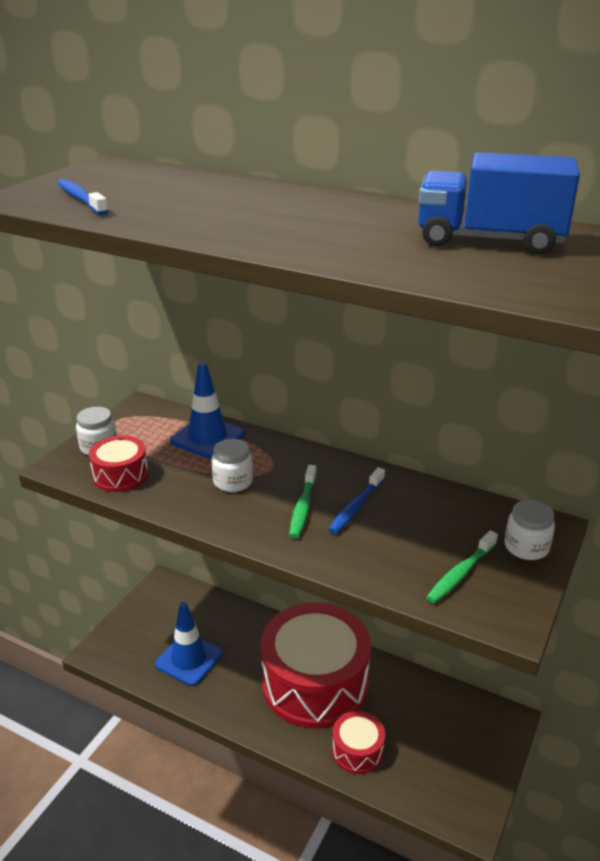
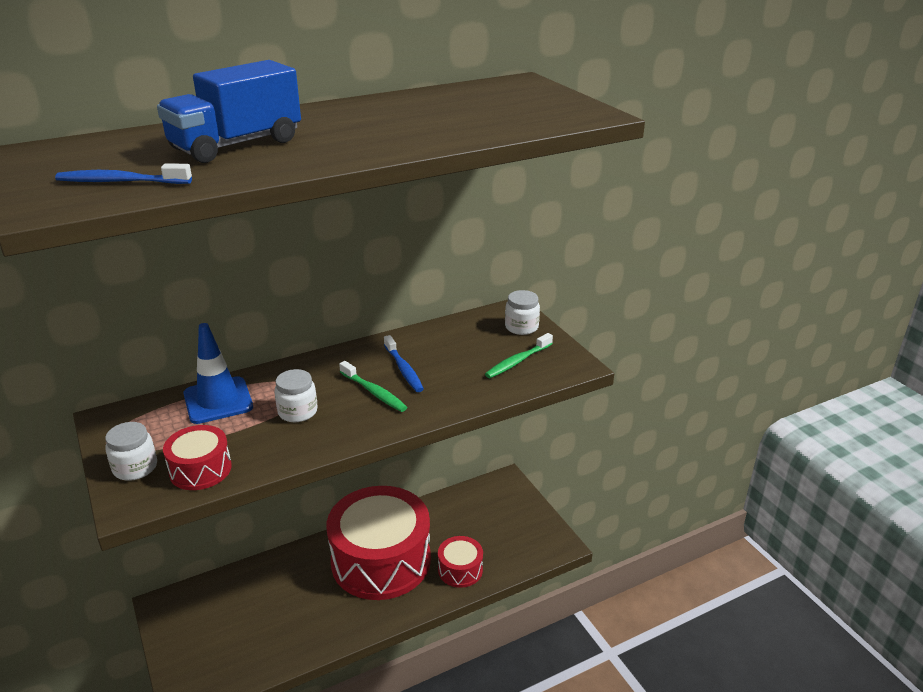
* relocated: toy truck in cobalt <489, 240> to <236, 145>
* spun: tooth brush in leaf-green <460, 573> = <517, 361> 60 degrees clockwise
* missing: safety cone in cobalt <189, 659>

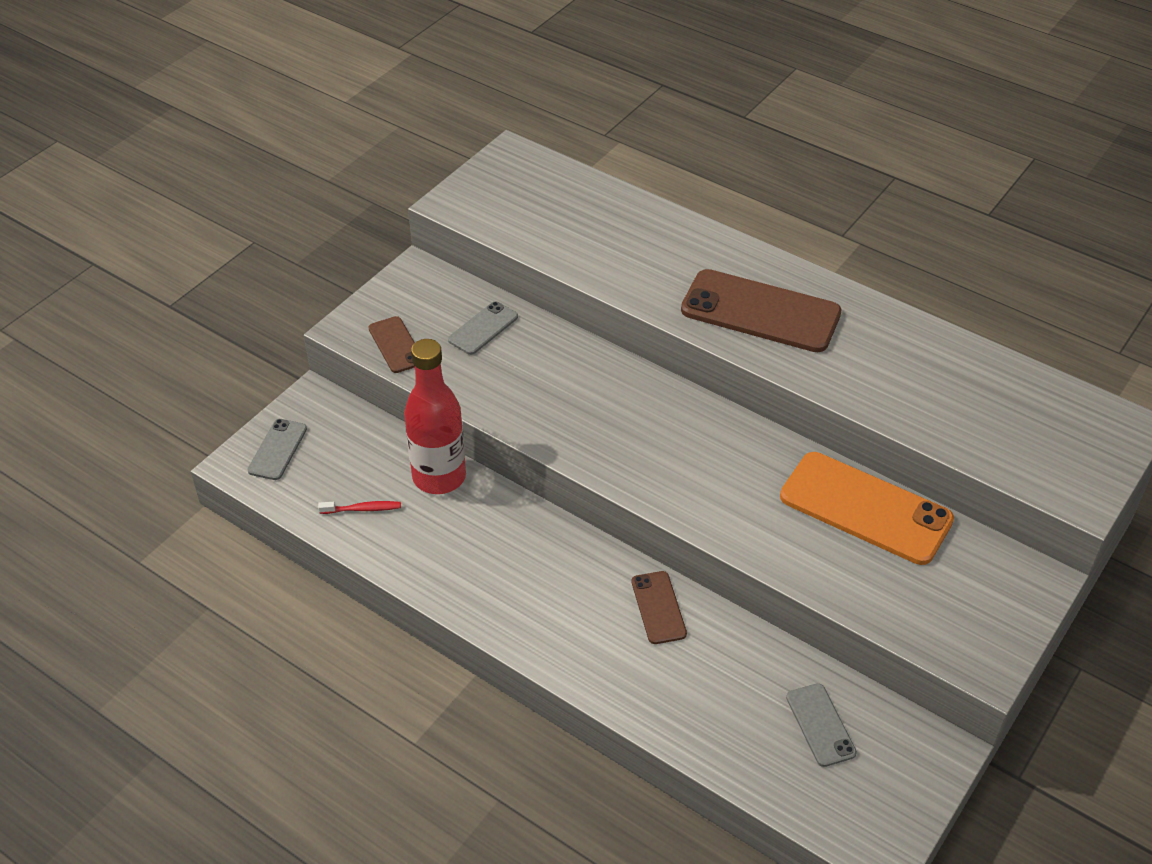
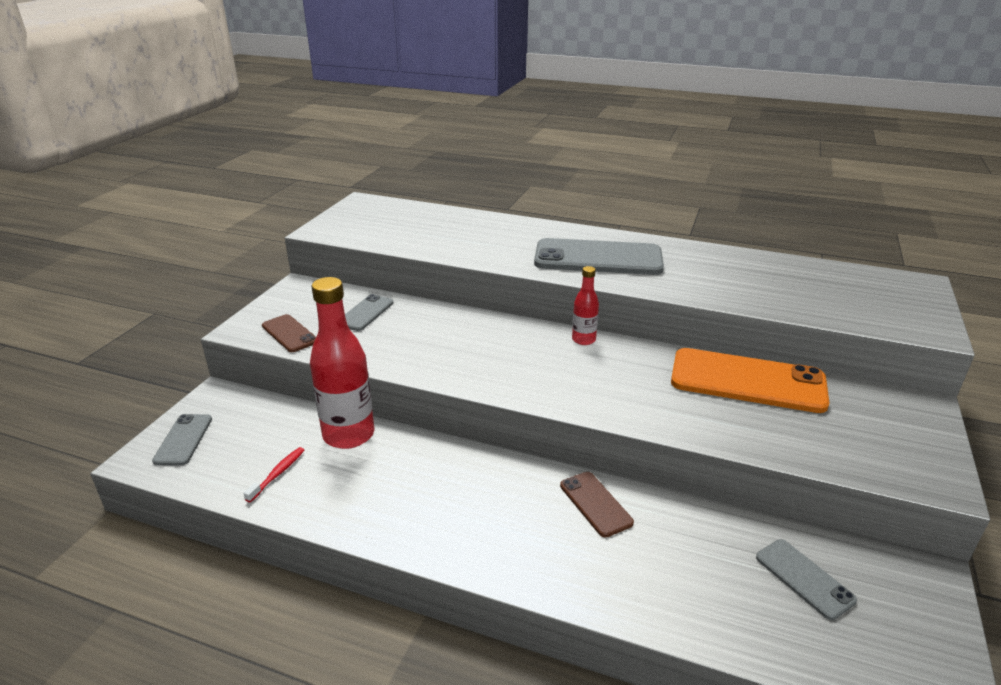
* spun: tooth brush in red <363, 509> = <278, 474> 45 degrees counterclockwise
* colour: phone in brown <760, 312> to phone in ash-grey <598, 258>
* appeared: drink bottle in red <583, 340>

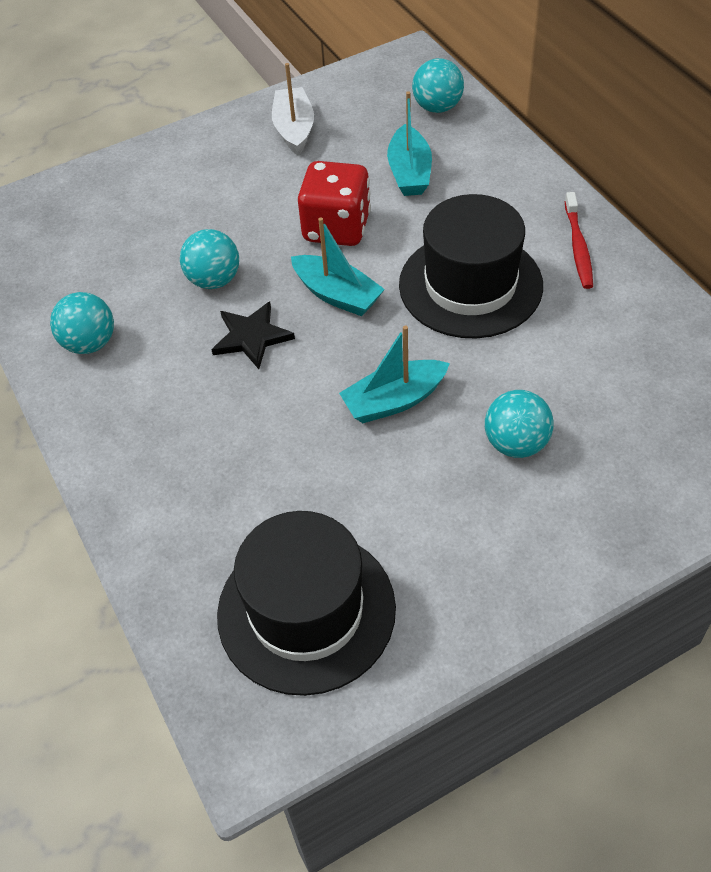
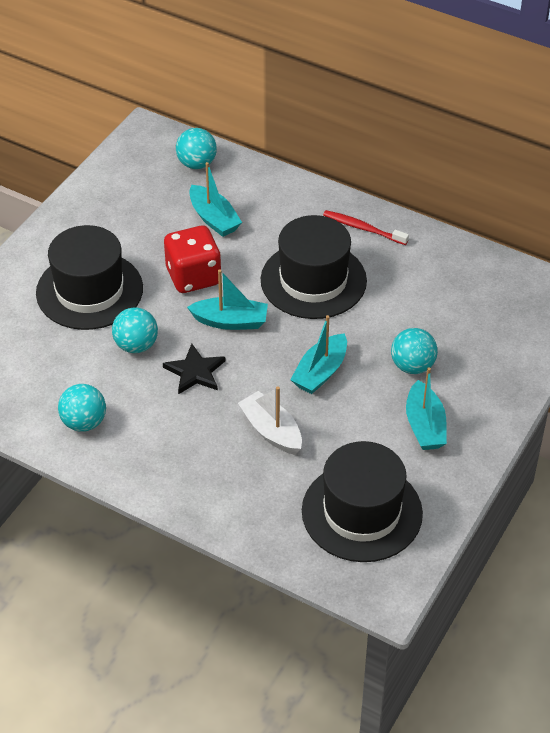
* appeared: top hat in jet-black <89, 290>
* relocated: sailboat in white <294, 129> to <271, 431>
* spun: tooth brush in red <578, 246> = <363, 228> 150 degrees clockwise
* appeared: sailboat in aqua <424, 426>

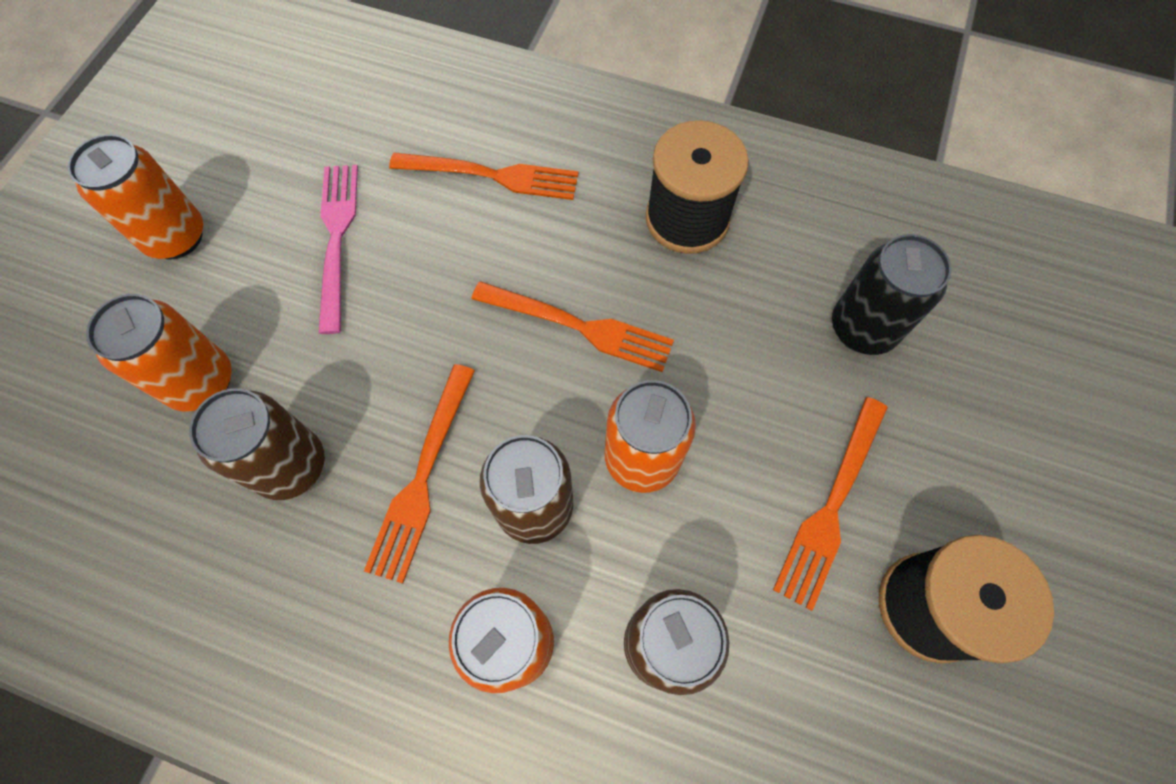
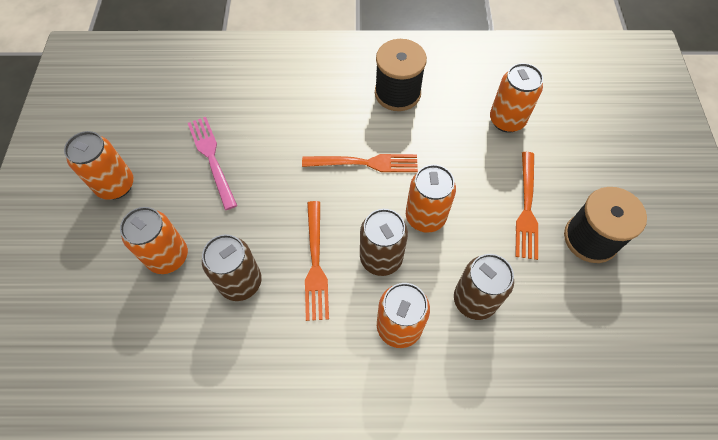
* colour: soda can in jet-black <862, 328> to soda can in bright orange <507, 120>
* missing: table fork in bright orange <493, 175>

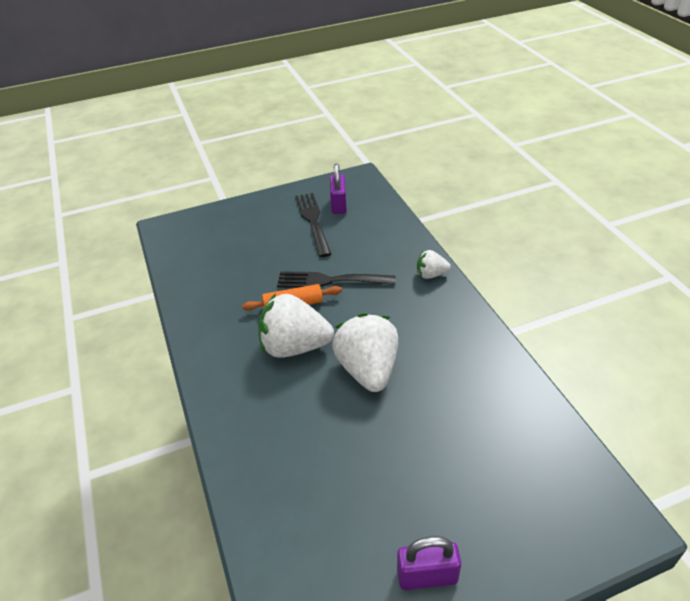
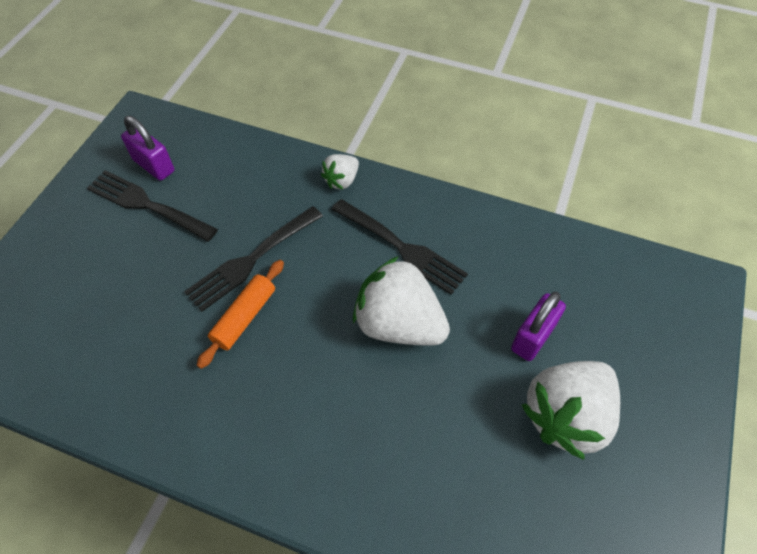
* appeared: table fork in jet-black <401, 247>
* relocated: lock in violet <427, 576> to <533, 337>
* relocated: strawberry in white <294, 346> to <566, 415>

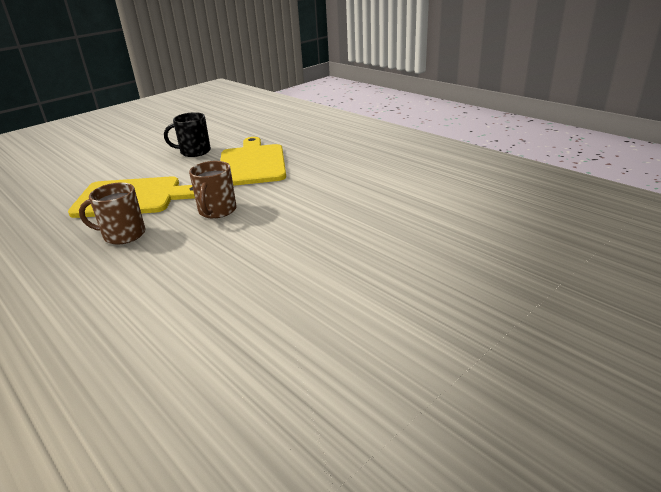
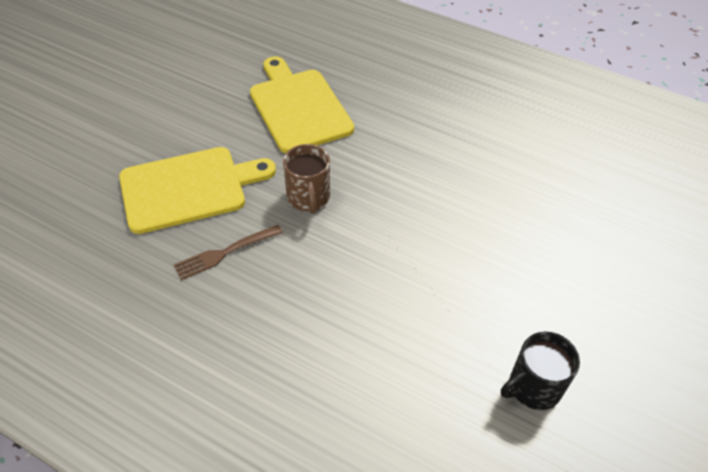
* exchanged: coffee mug in brown <123, 235> to table fork in brown <224, 253>
* relocated: coffee mug in jet-black <194, 152> to <533, 387>

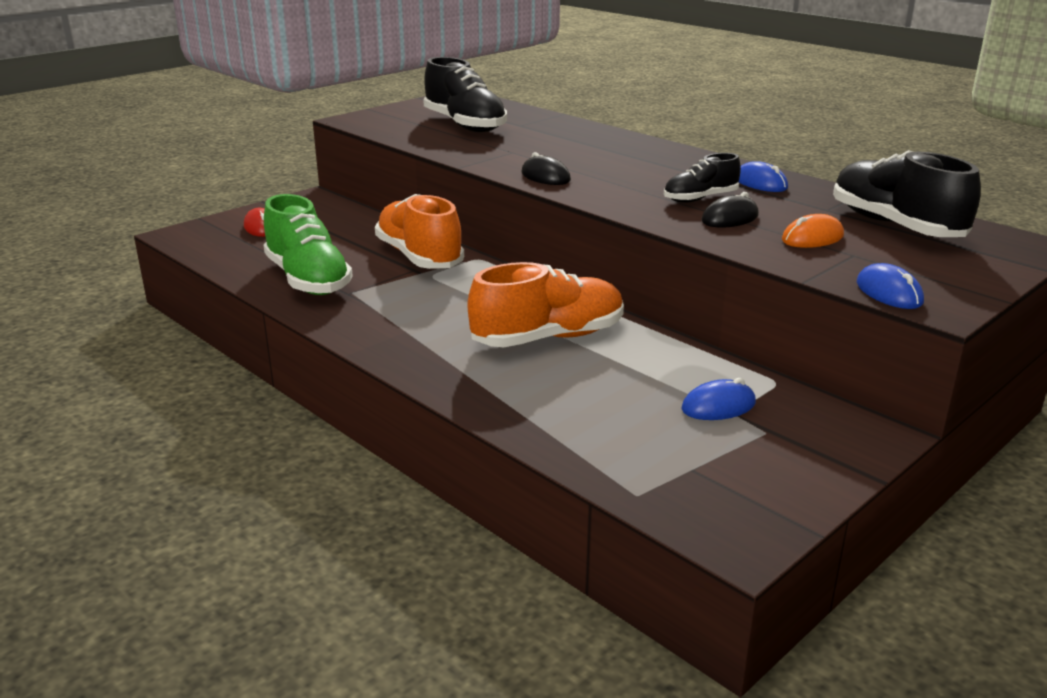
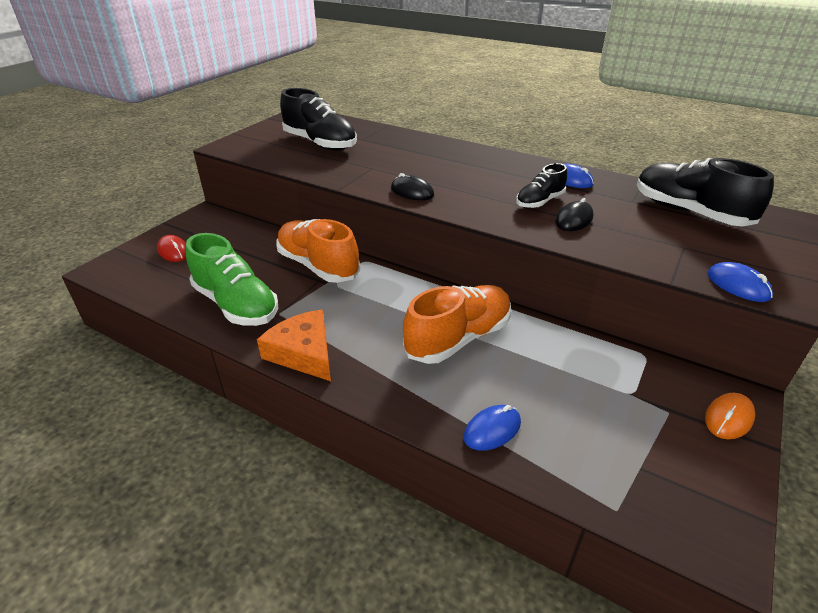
* appeared: piece of cheese in bright orange <303, 353>
* relocated: computer mouse in cobalt <718, 406> to <492, 430>
* relocated: computer mouse in bright orange <812, 238> to <728, 418>

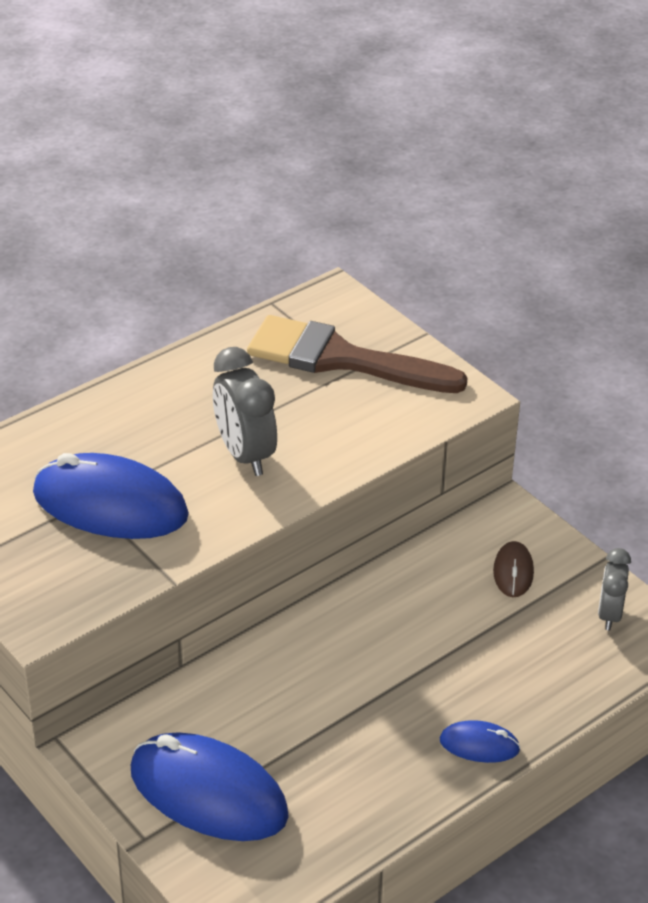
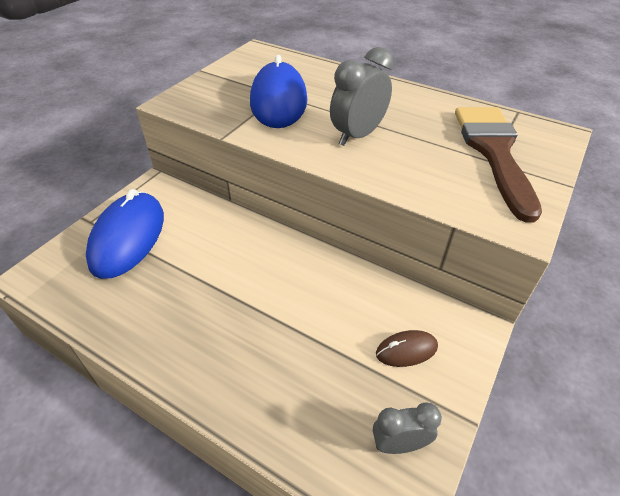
* missing: computer mouse in cobalt <479, 745>

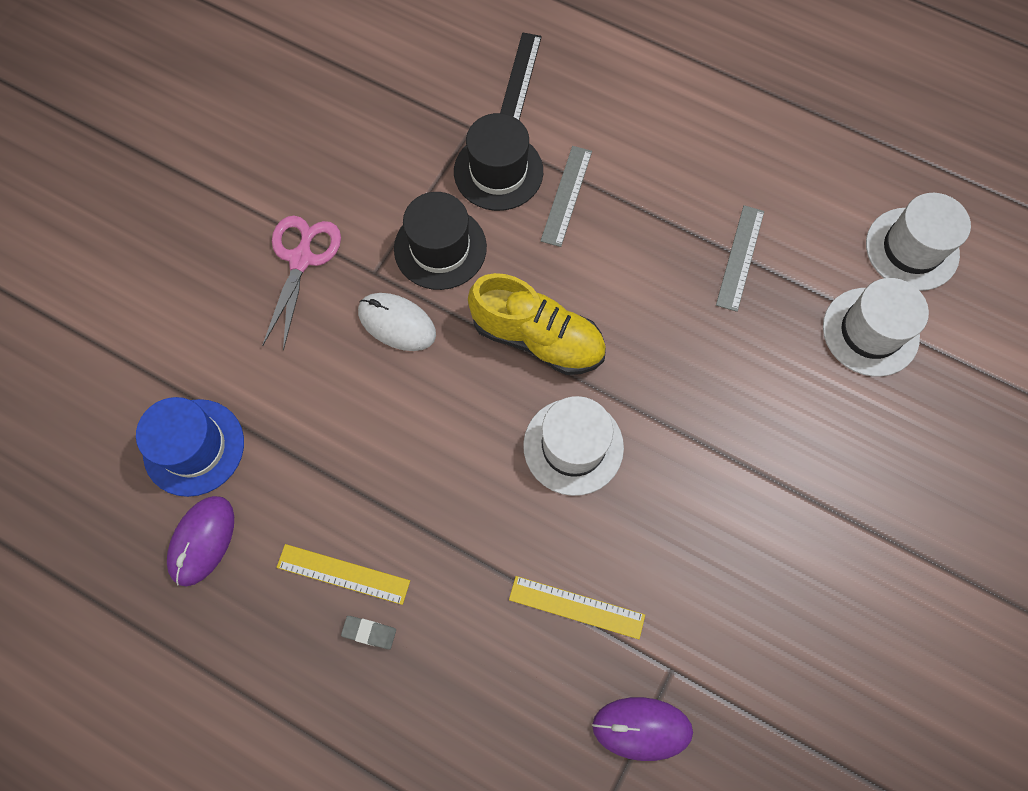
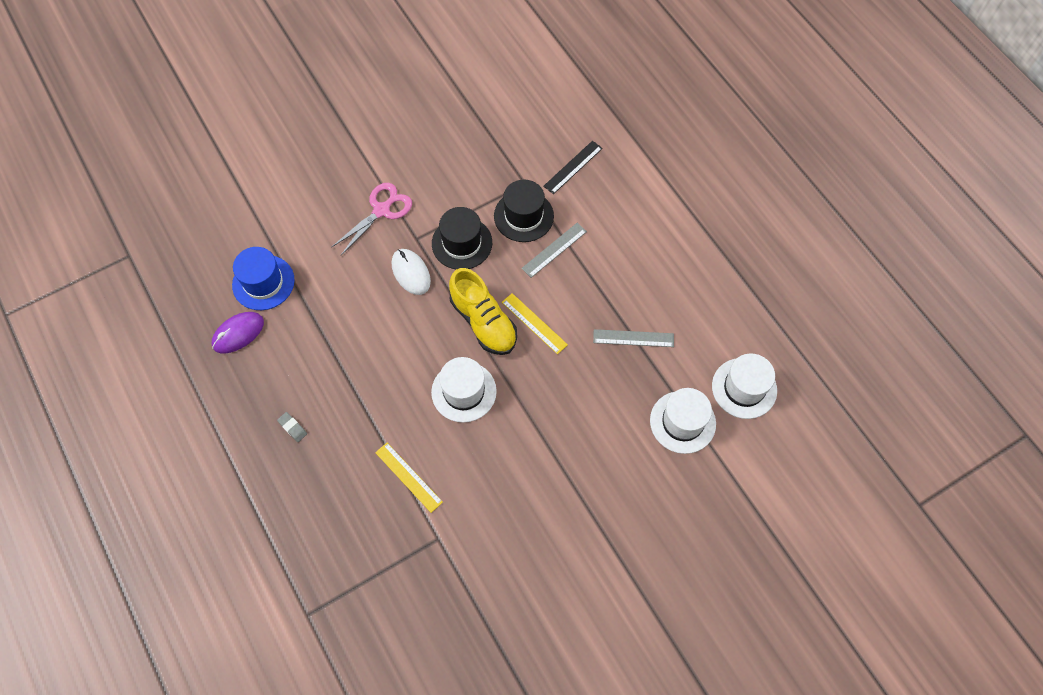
* relocated: measuring stick in golden <343, 574> to <534, 323>
* spun: measuring stick in ash-grey <740, 257> = <633, 338> 45 degrees clockwise
* missing: computer mouse in violet <642, 728>

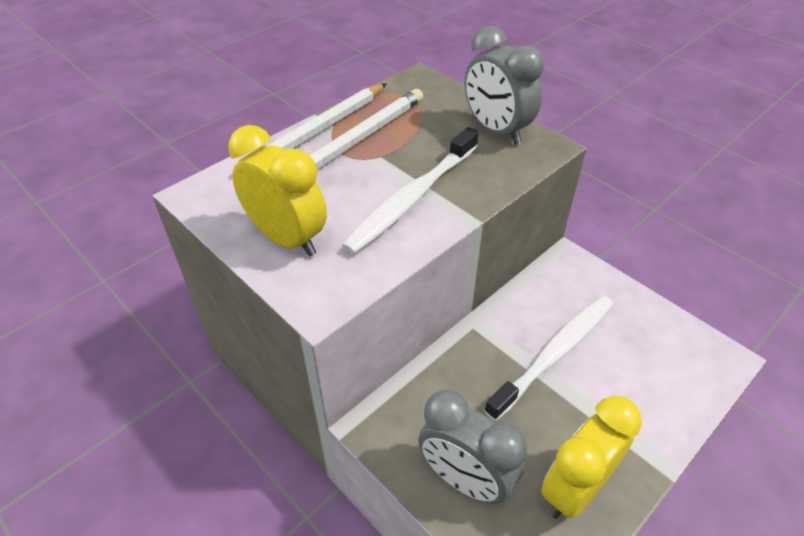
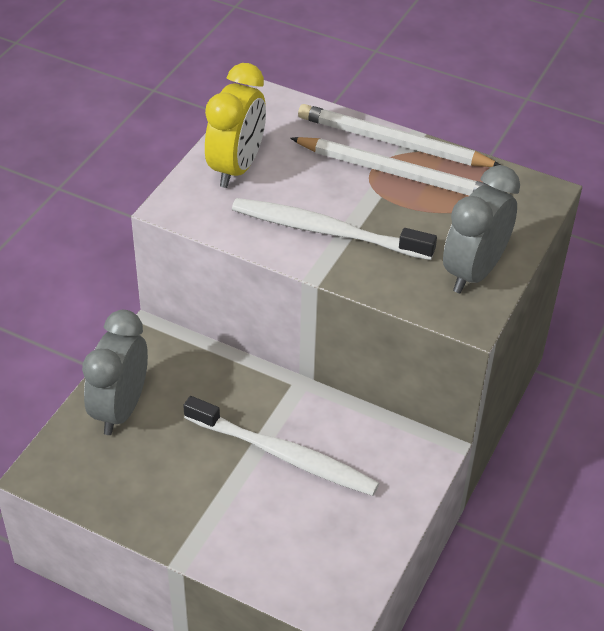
* missing: clock in golden <575, 489>

